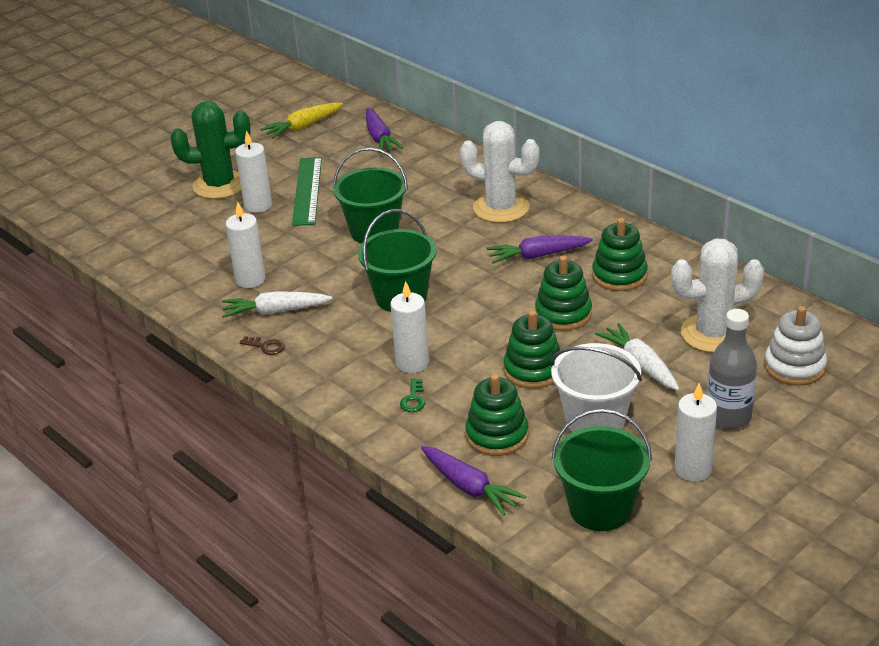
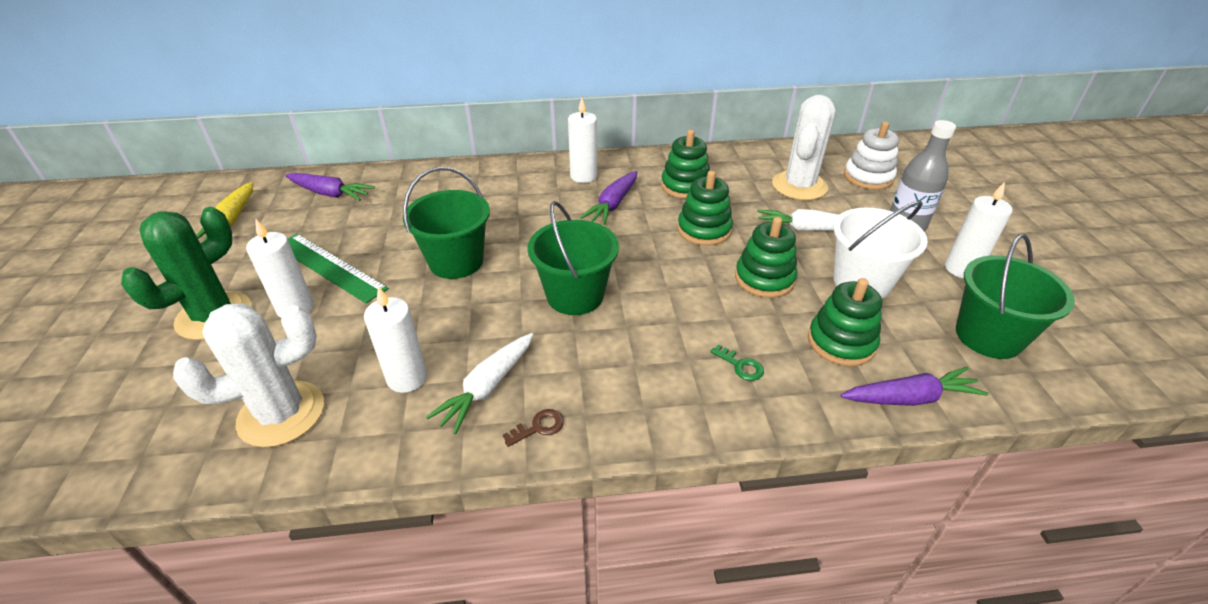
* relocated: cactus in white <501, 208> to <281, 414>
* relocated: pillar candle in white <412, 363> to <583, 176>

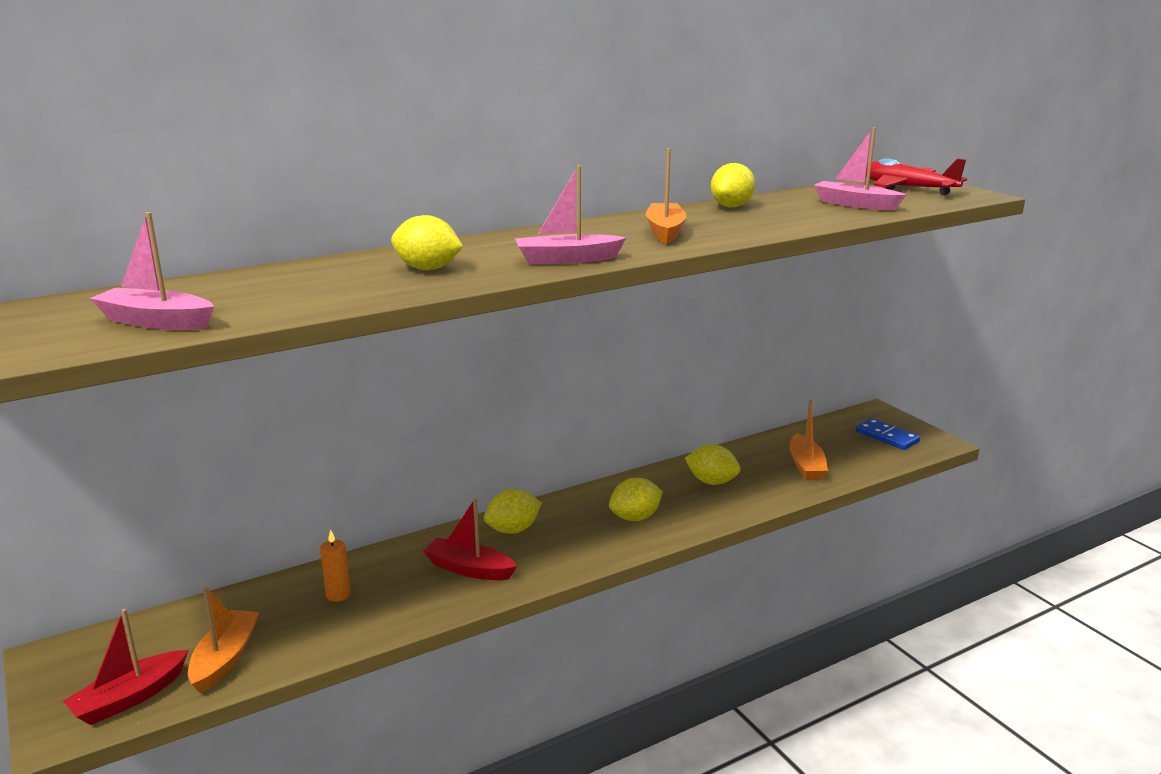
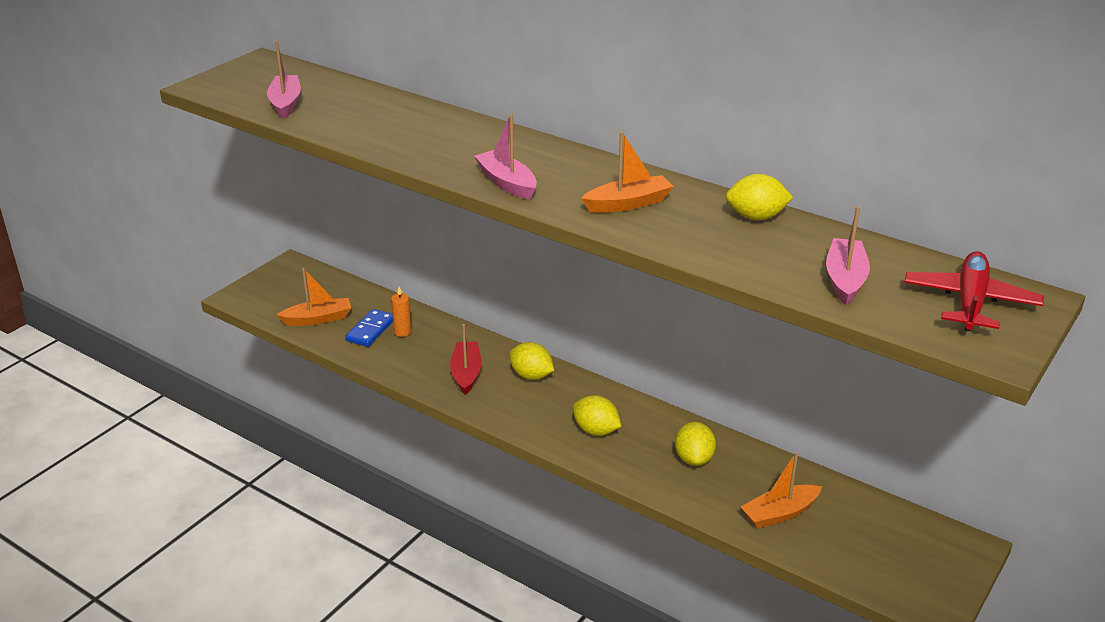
* relocated: domino in cobalt <887, 437> to <371, 330>
* missing: sailboat in red <129, 698>
* missing: toy lemon in golden <427, 269>

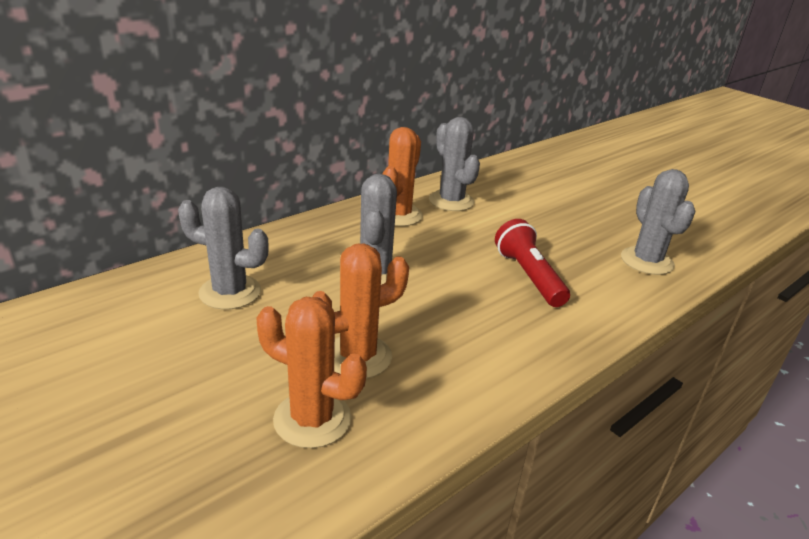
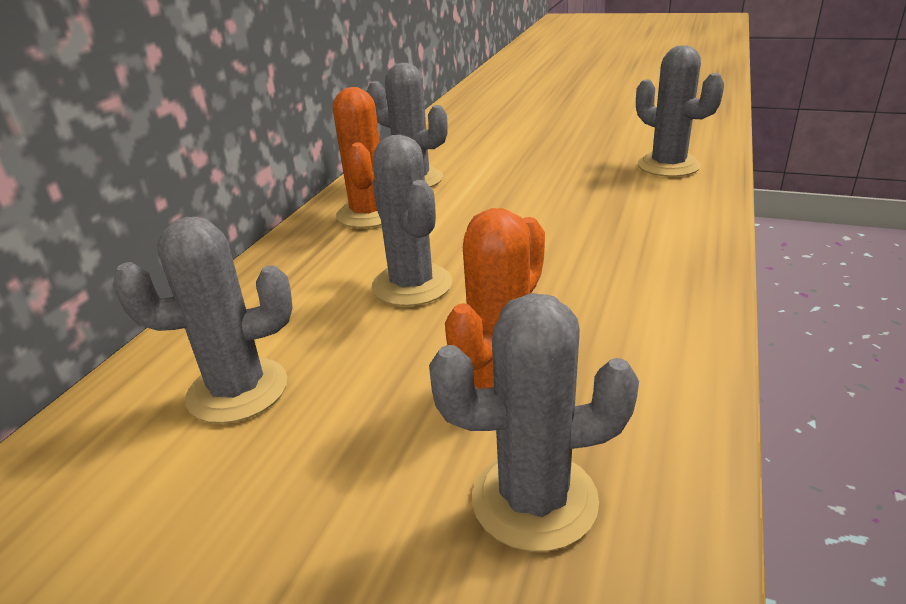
* colour: cactus in bright orange <312, 419> to cactus in ash-grey <534, 500>
* missing: torch in red <529, 276>

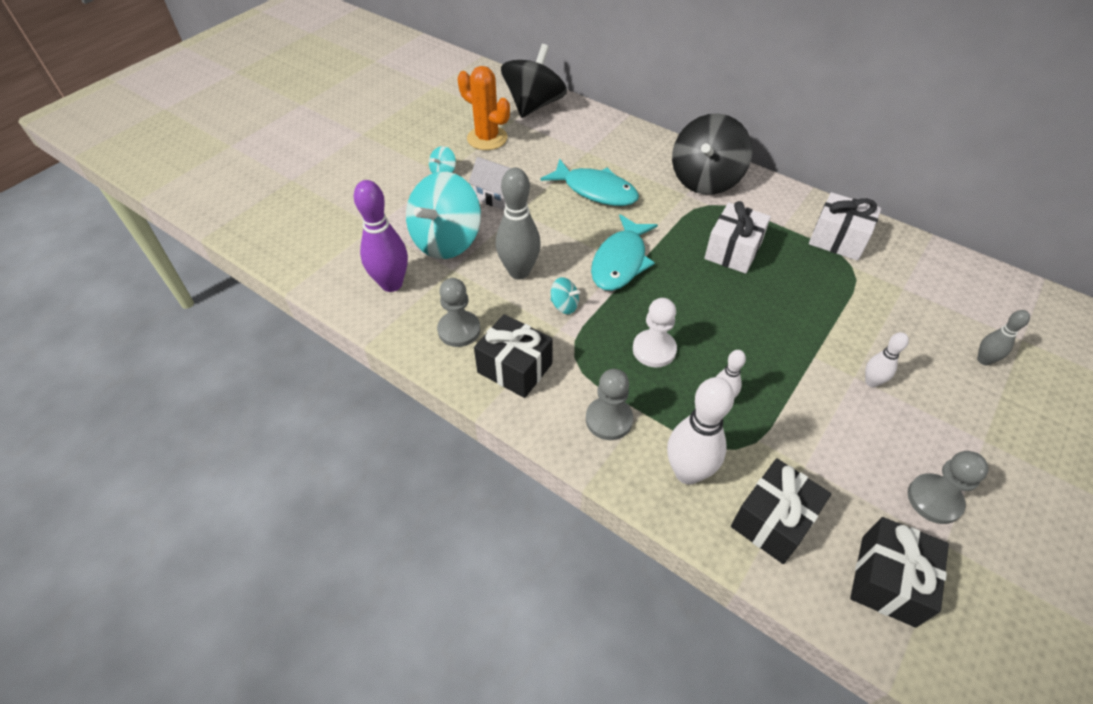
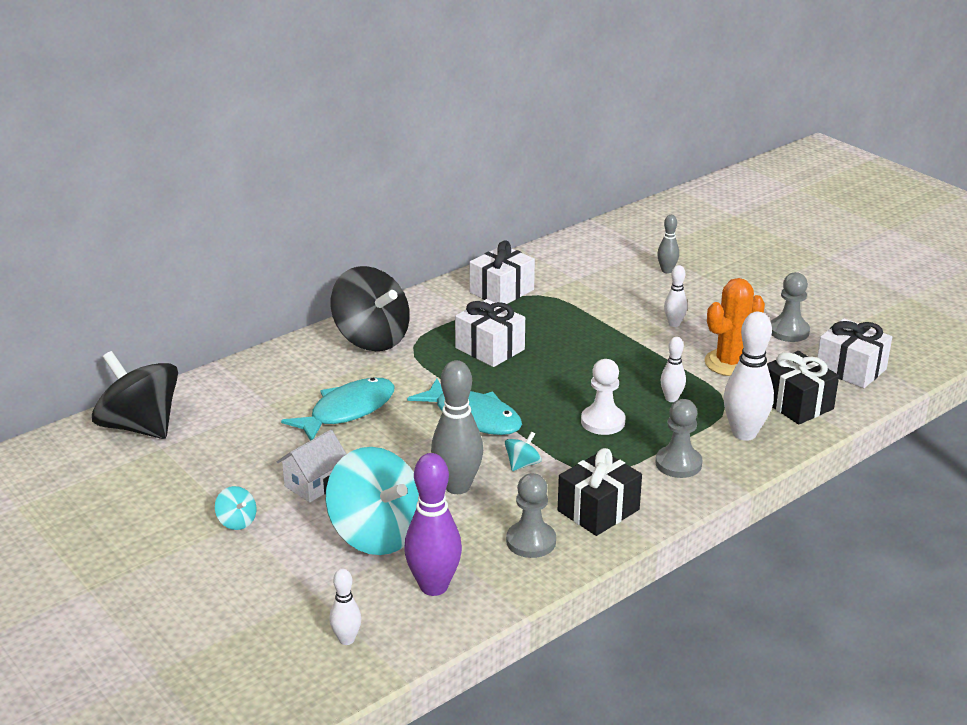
* appeared: bowling pin in white <346, 639>
* relocated: cactus in bright orange <487, 138> to <730, 363>
* colour: gift in jet-black <887, 580> to gift in white <851, 369>

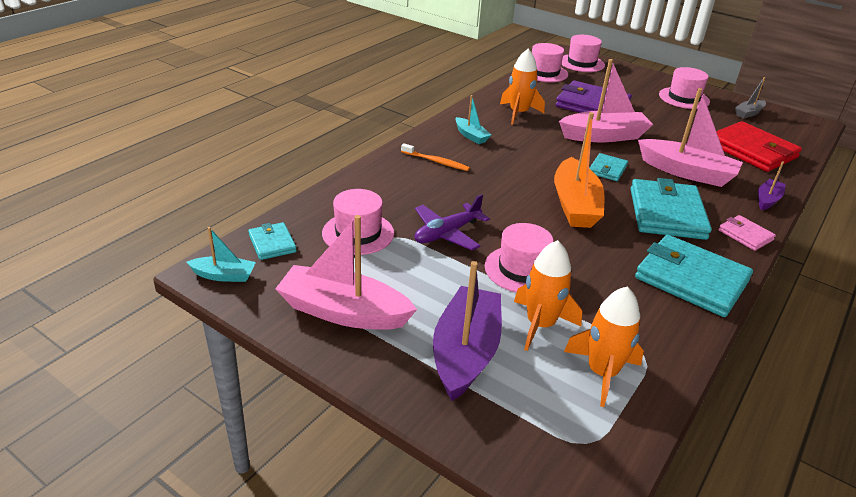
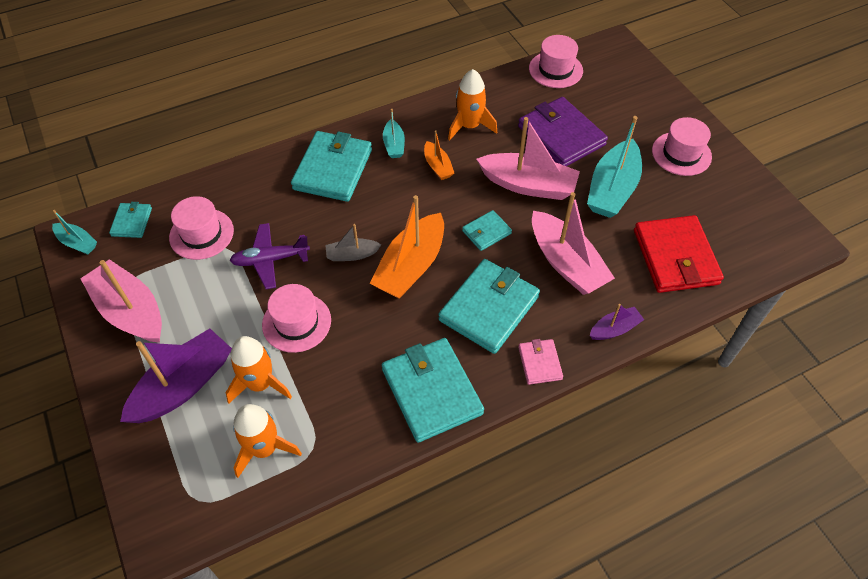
* exchanged: tooth brush in bright orange <436, 161> to card wallet in aqua <333, 169>
* relocated: sailboat in ash-grey <748, 113> to <352, 254>
* appeared: sailboat in bright orange <438, 166>
* appeared: sailboat in aqua <612, 189>
* missing: top hat in rose-pink <581, 63>

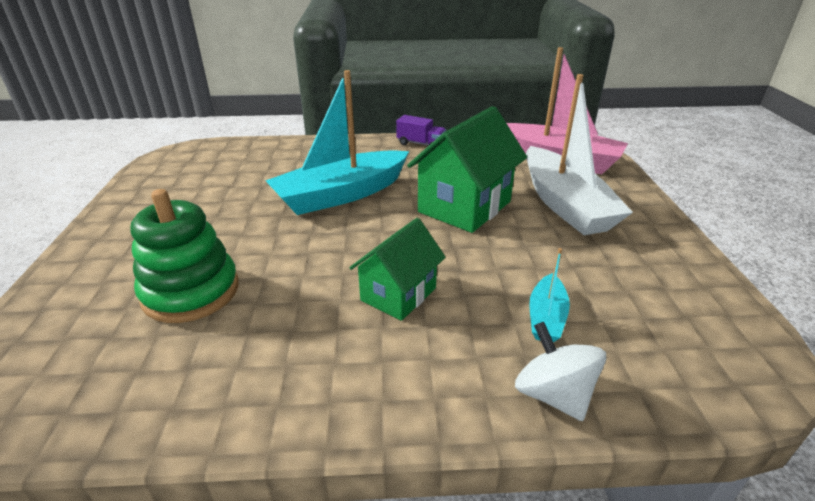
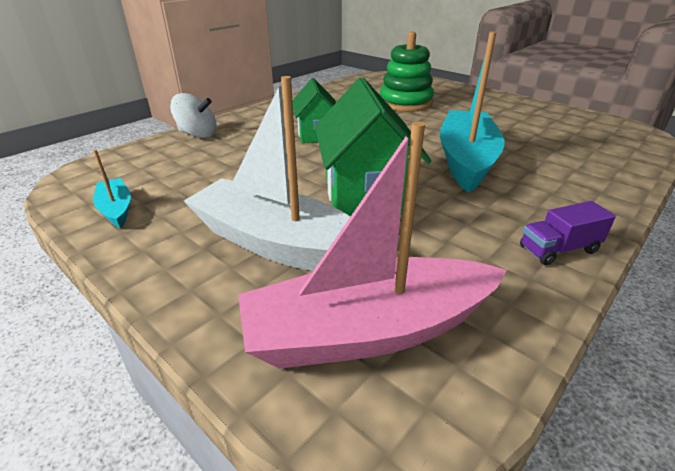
* relocated: sailboat in aqua <546, 317> to <116, 209>

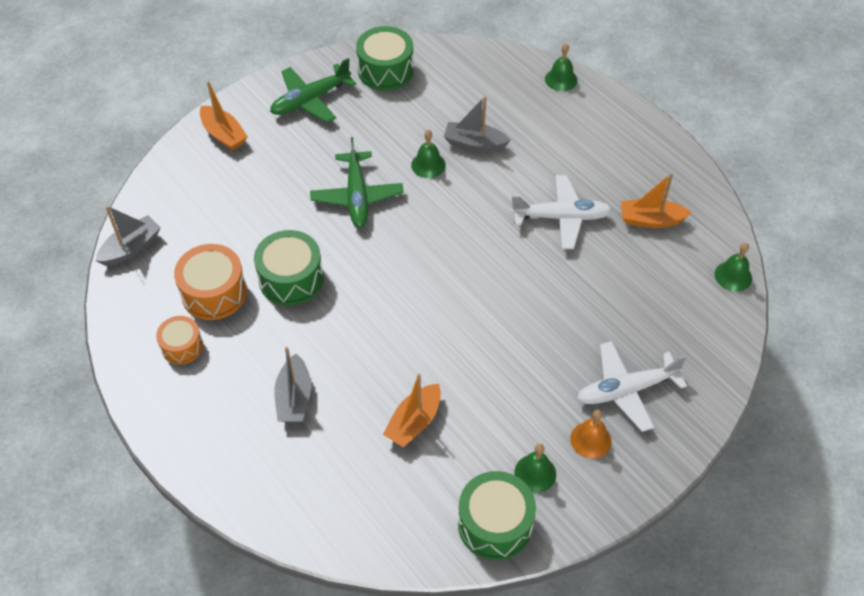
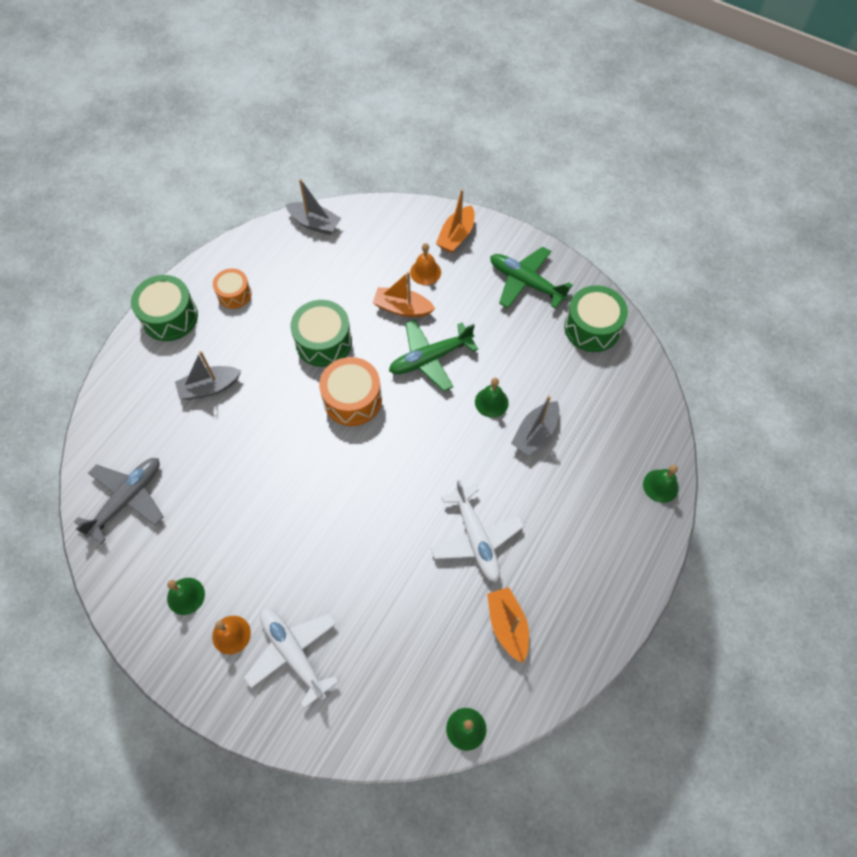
* appeared: aeroplane in ash-grey <127, 499>
* relocated: snare drum in leaf-green <495, 524> to <170, 317>
* relocated: snare drum in bright orange <214, 293> to <352, 399>
* relocated: sailboat in bright orange <414, 422> to <402, 308>
* appeared: school bell in bright orange <425, 272>
* spun: sailboat in ash-grey <474, 144> = <535, 433> 135 degrees counterclockwise

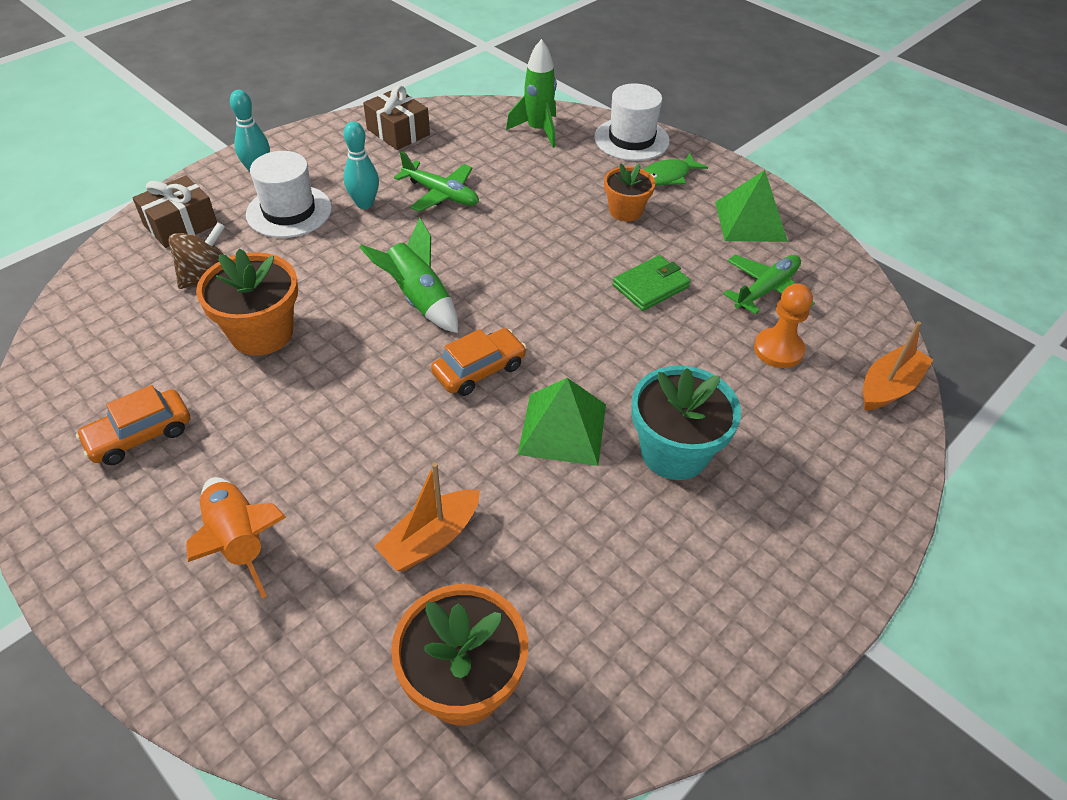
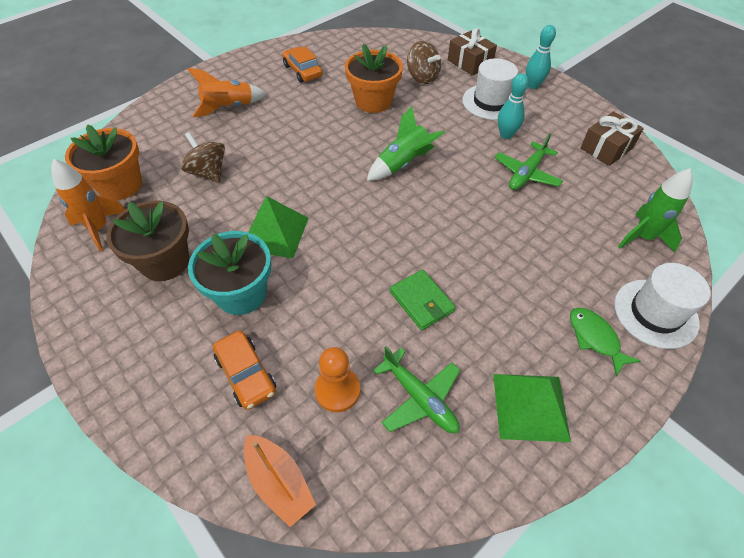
* appeared: spaceship in bright orange <100, 228>
* appeared: plant pot in brown <165, 262>
* exchanged: sailboat in bright orange <431, 539> to spinning top in brown <208, 172>
* relocated: toy car in bright orange <479, 370> to <246, 374>
* missing: plant pot in bright orange <625, 211>

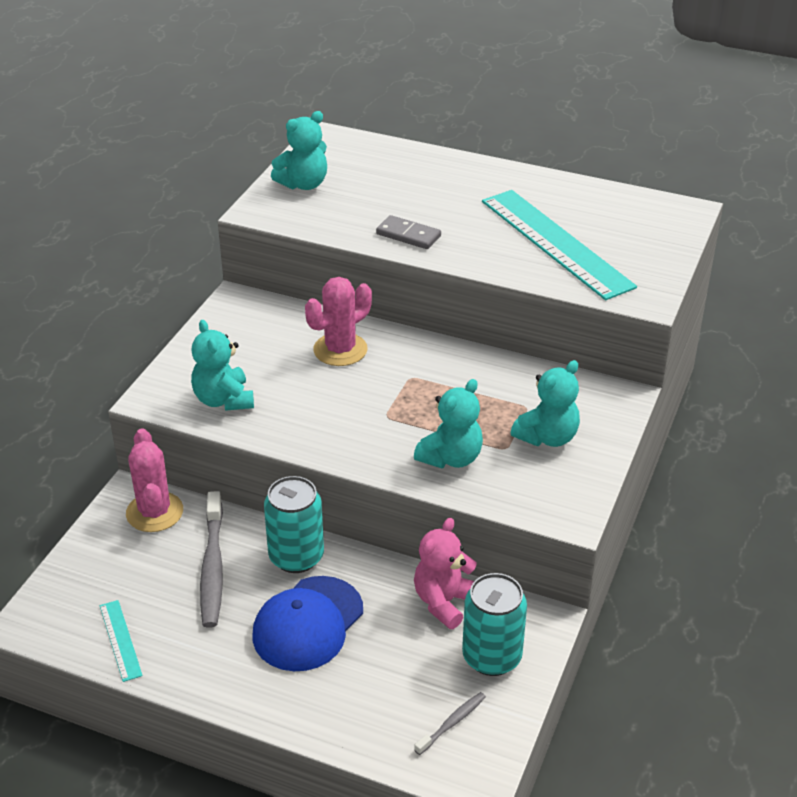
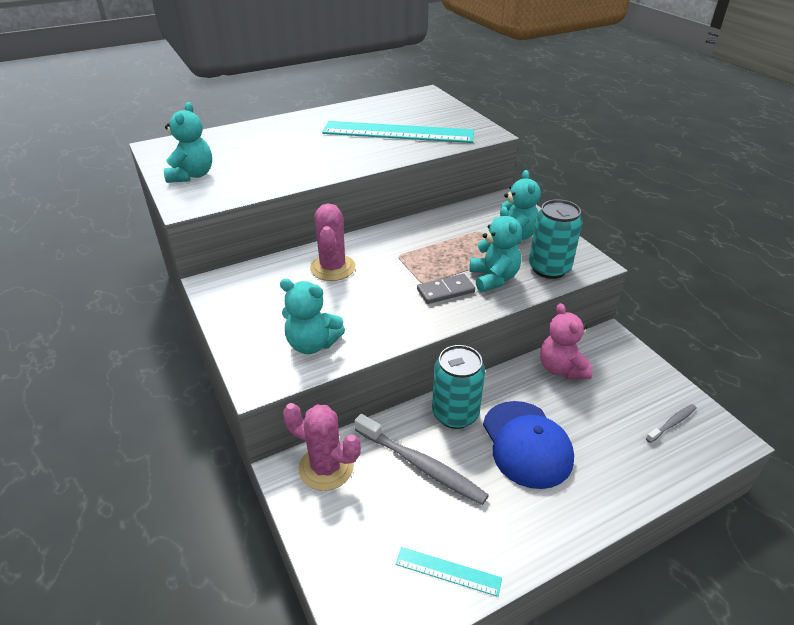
* relocated: domino in ash-grey <408, 235> to <445, 291>
* relocated: soda can in aqua <492, 657> to <549, 268>
* spun: tooth brush in ash-grey <452, 723> = <672, 423> 60 degrees clockwise

